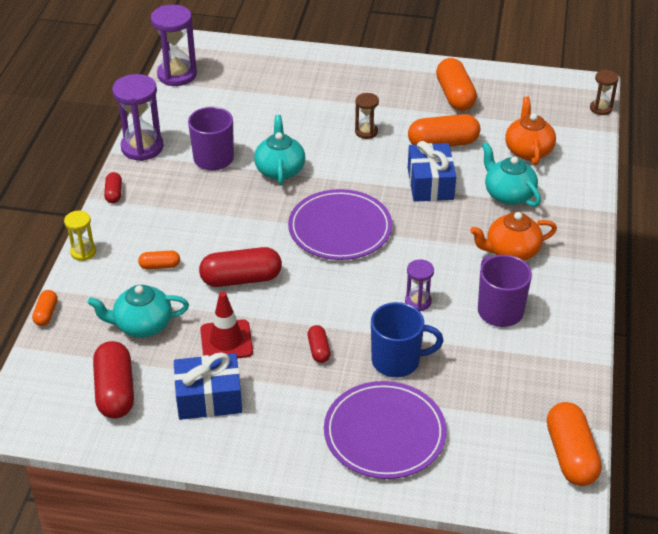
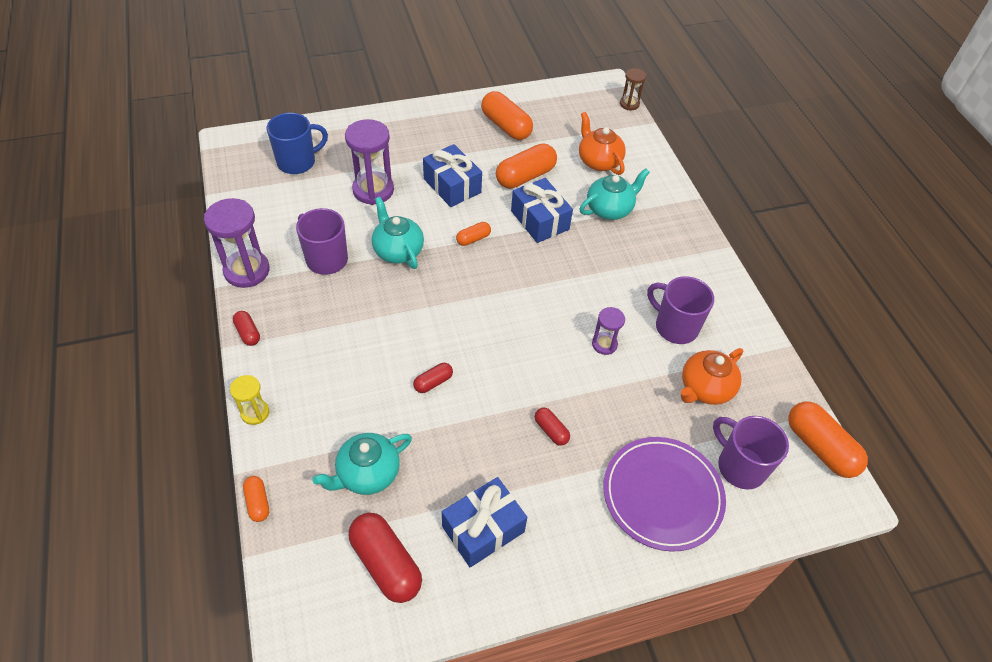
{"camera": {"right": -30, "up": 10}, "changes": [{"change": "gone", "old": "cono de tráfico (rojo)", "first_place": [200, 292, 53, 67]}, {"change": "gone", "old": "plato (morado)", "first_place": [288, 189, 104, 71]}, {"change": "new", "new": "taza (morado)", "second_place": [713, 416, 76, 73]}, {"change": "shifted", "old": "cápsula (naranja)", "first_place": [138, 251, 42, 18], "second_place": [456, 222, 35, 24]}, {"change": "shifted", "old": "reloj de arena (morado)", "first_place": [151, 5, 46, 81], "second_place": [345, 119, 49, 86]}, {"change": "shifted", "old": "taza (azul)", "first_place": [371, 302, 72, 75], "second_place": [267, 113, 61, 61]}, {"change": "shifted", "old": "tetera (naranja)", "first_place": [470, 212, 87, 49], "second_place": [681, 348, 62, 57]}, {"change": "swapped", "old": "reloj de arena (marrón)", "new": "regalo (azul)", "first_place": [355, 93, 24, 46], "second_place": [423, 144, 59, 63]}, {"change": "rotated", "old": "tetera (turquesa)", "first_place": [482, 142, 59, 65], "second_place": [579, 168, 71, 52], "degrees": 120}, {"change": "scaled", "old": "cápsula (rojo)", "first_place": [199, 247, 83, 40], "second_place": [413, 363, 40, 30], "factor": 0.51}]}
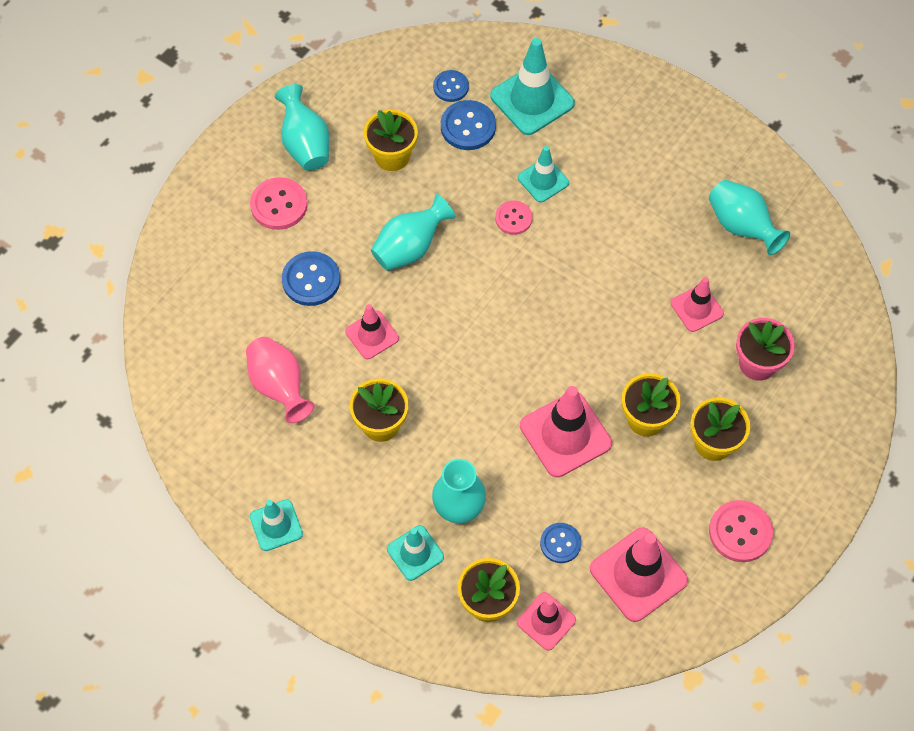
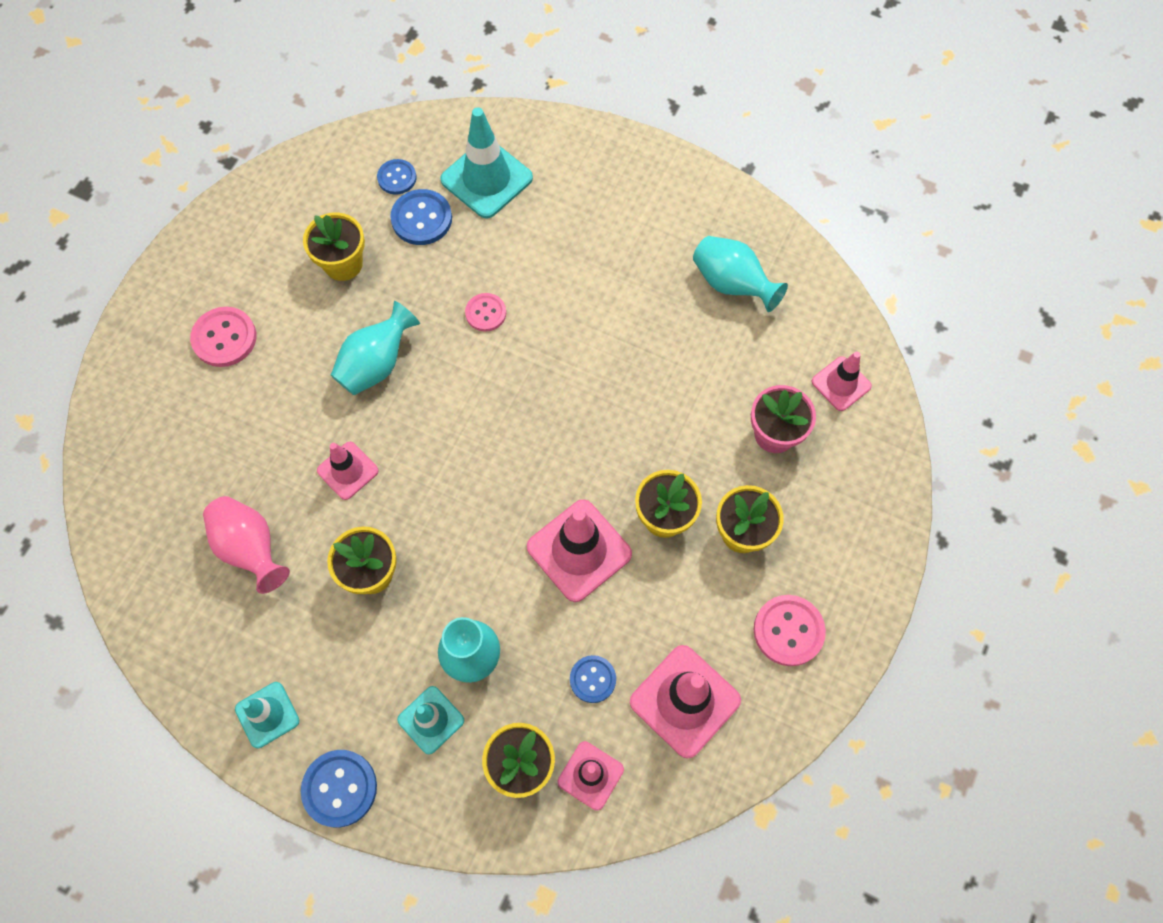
{"camera": {"right": -10, "up": 5}, "changes": [{"change": "gone", "old": "florero (turquesa)", "first_place": [275, 84, 54, 87]}, {"change": "gone", "old": "cono de tráfico (turquesa)", "first_place": [518, 146, 51, 57]}, {"change": "shifted", "old": "botón (azul)", "first_place": [282, 251, 58, 55], "second_place": [301, 750, 76, 77]}, {"change": "shifted", "old": "cono de tráfico (rosa)", "first_place": [671, 277, 53, 55], "second_place": [812, 352, 60, 59]}]}
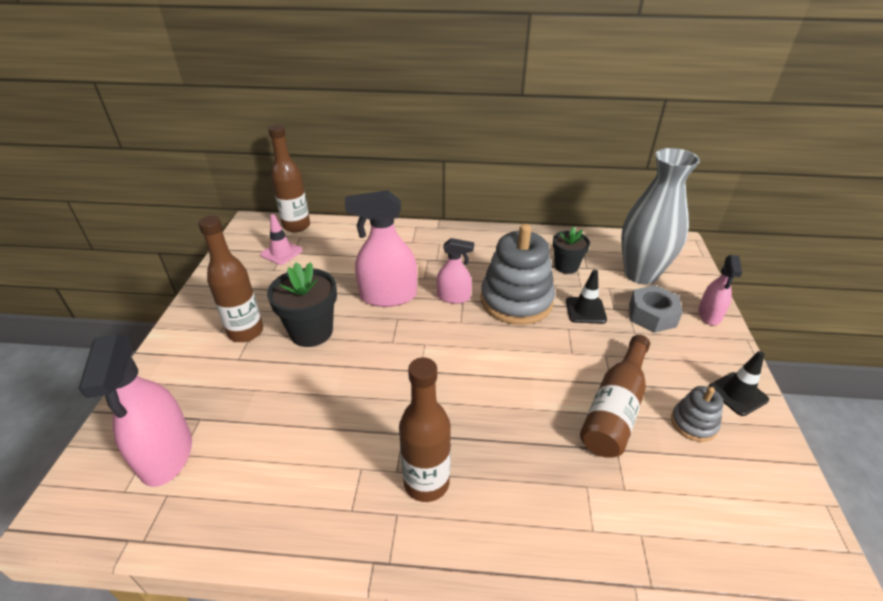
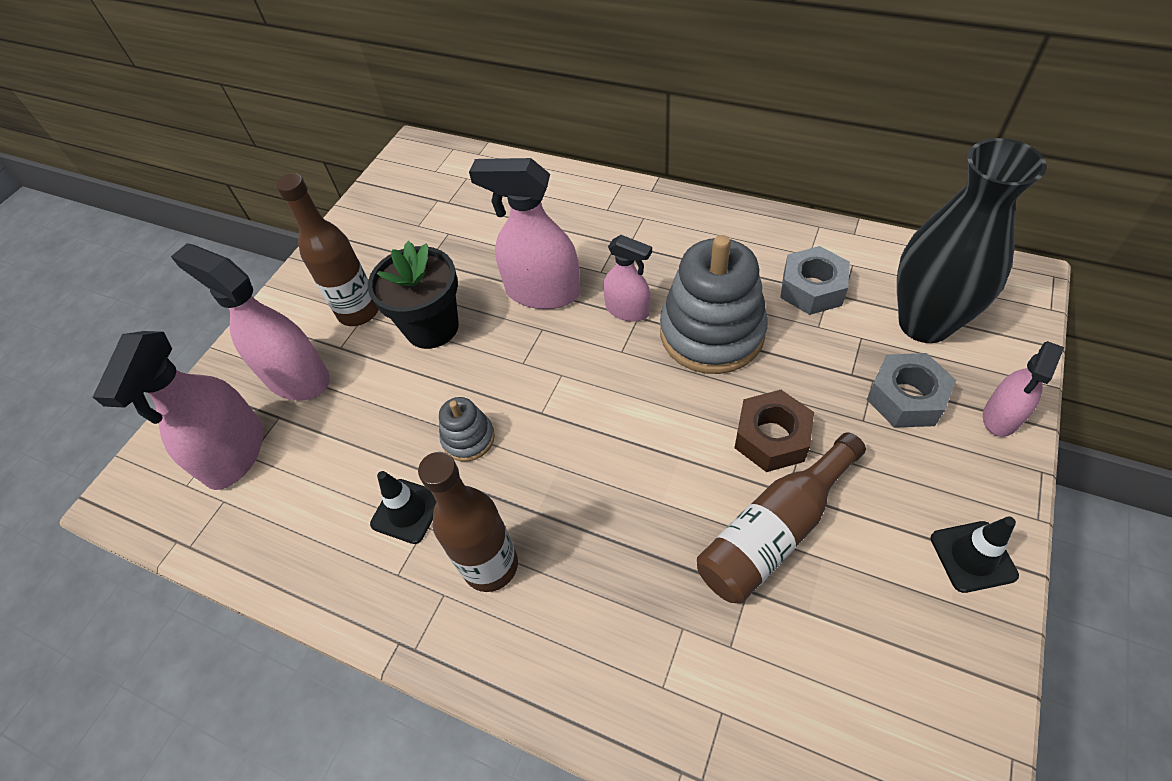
{"camera": {"right": 25, "up": 15}, "changes": [{"change": "gone", "old": "cono de tráfico (rosa)", "first_place": [260, 214, 43, 51]}, {"change": "gone", "old": "botella (marrón)", "first_place": [268, 125, 42, 107]}, {"change": "new", "new": "pulverizador (rosa)", "second_place": [171, 243, 159, 158]}, {"change": "new", "new": "tuerca (marrón)", "second_place": [734, 390, 80, 82]}, {"change": "shifted", "old": "cono de tráfico (negro)", "first_place": [566, 270, 41, 53], "second_place": [370, 471, 66, 73]}, {"change": "shifted", "old": "juguete apilable (gris)", "first_place": [671, 386, 53, 56], "second_place": [439, 397, 56, 65]}, {"change": "swapped", "old": "maceta (negro)", "new": "tuerca (gris)", "first_place": [553, 227, 37, 47], "second_place": [780, 246, 70, 69]}, {"change": "repainted", "old": "florero (gris)", "new": "florero (negro)", "first_place": [621, 148, 79, 136], "second_place": [897, 138, 150, 205]}]}
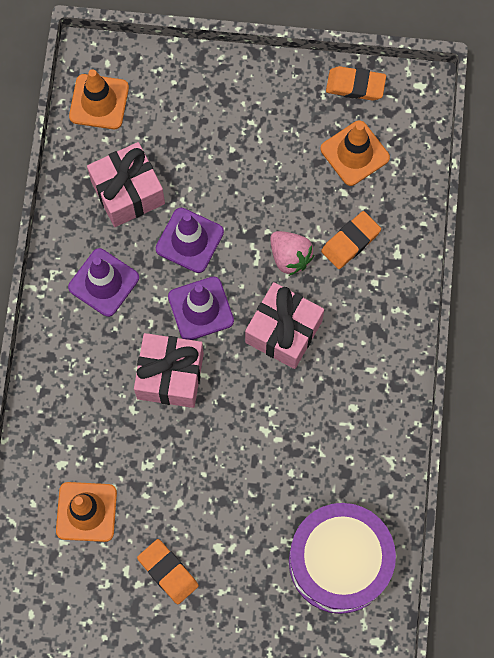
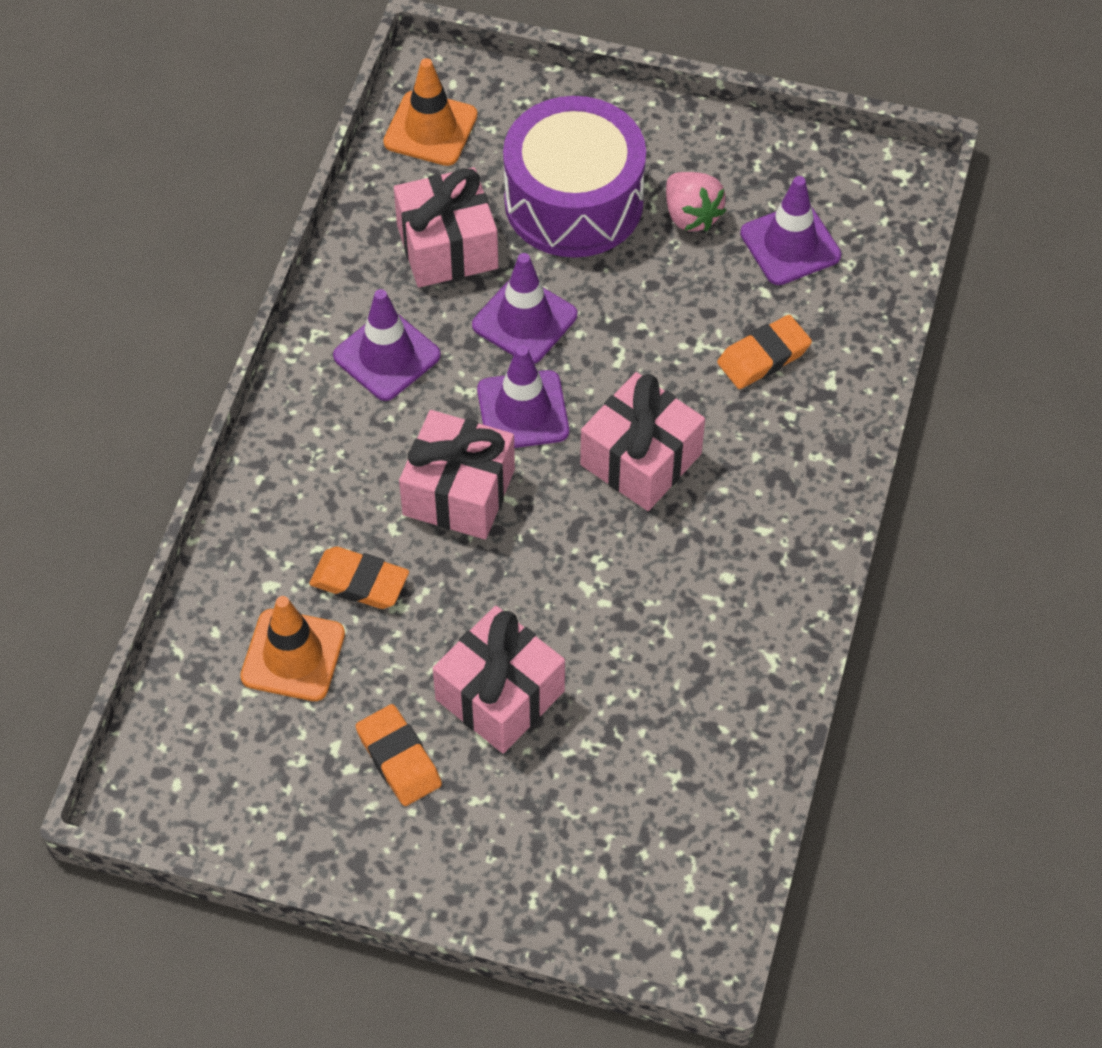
{"camera": {"right": 10, "up": -15}, "changes": [{"change": "new", "new": "regalo (rosa)", "second_place": [433, 606, 132, 147]}, {"change": "shifted", "old": "fresa (rosa)", "first_place": [270, 231, 44, 45], "second_place": [666, 172, 60, 60]}, {"change": "shifted", "old": "tambor (morado)", "first_place": [289, 503, 107, 111], "second_place": [503, 96, 143, 161]}, {"change": "shifted", "old": "goma de borrar (naranja)", "first_place": [326, 66, 60, 35], "second_place": [309, 547, 100, 62]}, {"change": "repainted", "old": "cono de tráfico (naranja)", "new": "cono de tráfico (morado)", "first_place": [321, 121, 69, 65], "second_place": [740, 176, 101, 109]}]}
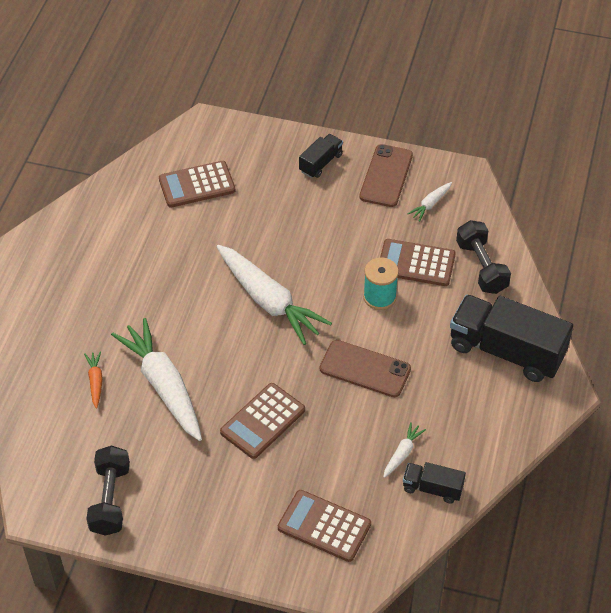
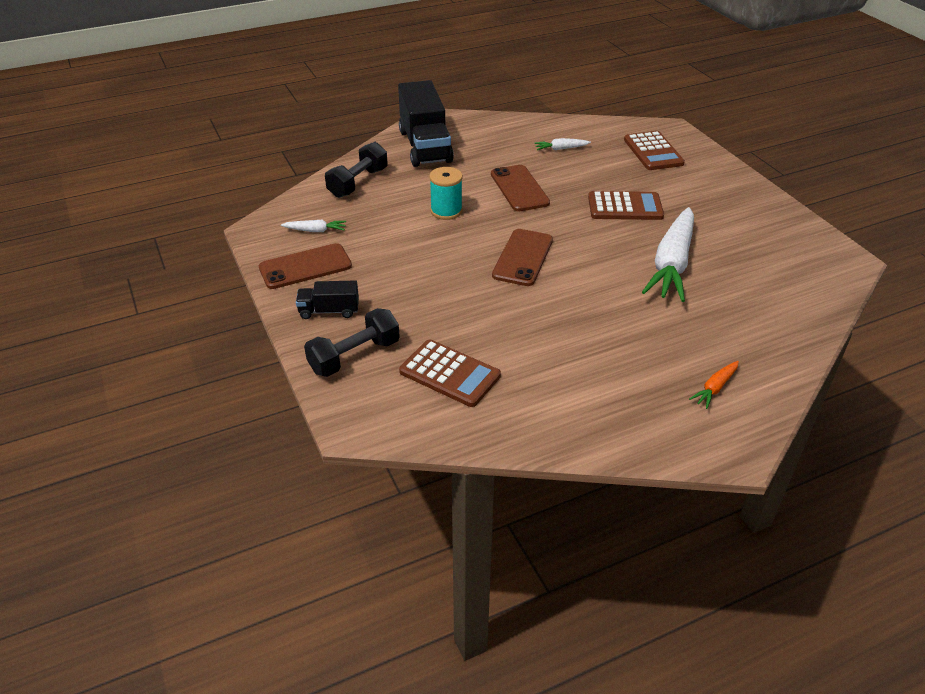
{"camera": {"right": -130, "up": -10}, "changes": [{"change": "gone", "old": "calculadora (marrón)", "first_place": [380, 239, 76, 47]}, {"change": "gone", "old": "camión (negro)", "first_place": [403, 462, 63, 42]}, {"change": "shifted", "old": "zanahoria (naranja)", "first_place": [84, 351, 19, 58], "second_place": [689, 361, 50, 48]}, {"change": "shifted", "old": "mancuerna (negro)", "first_place": [86, 445, 44, 91], "second_place": [304, 308, 96, 69]}, {"change": "swapped", "old": "zanahoria (blanco)", "new": "móvil (marrón)", "first_place": [217, 245, 115, 100], "second_place": [492, 229, 61, 57]}]}
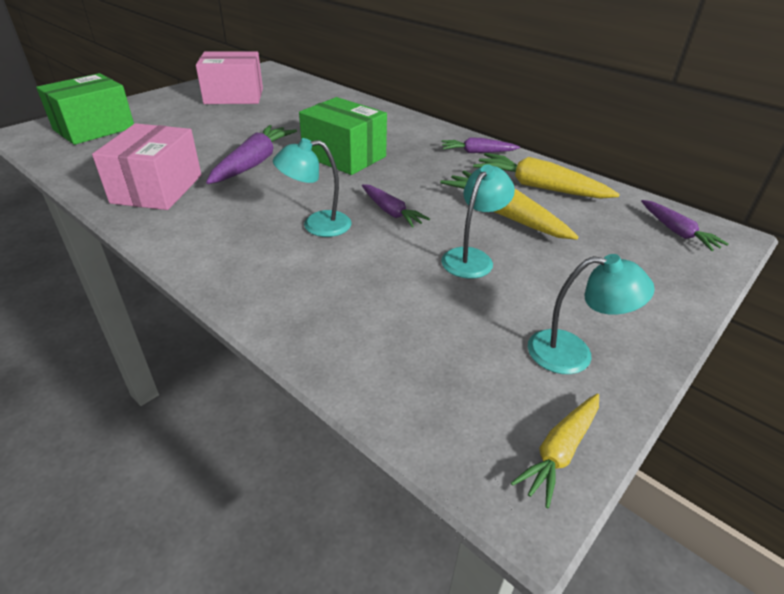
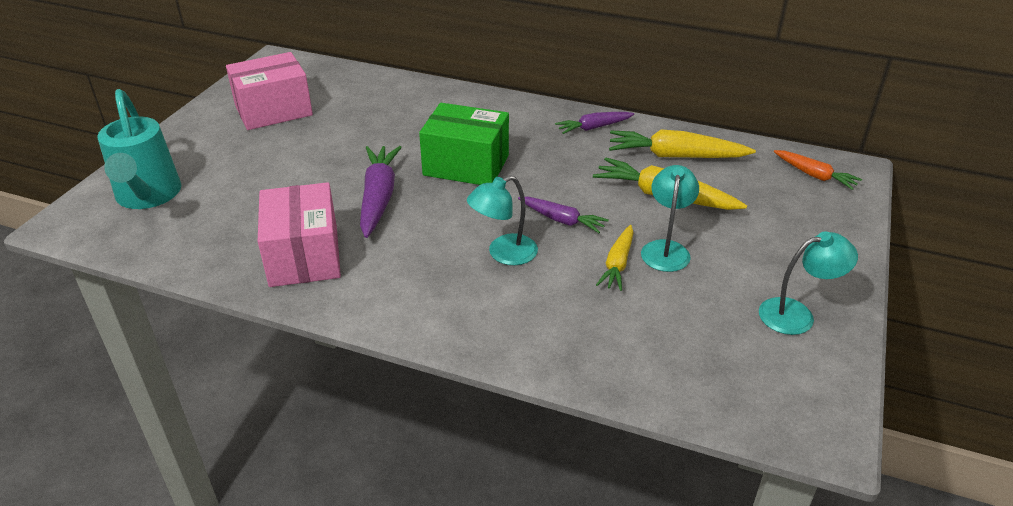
{"camera": {"right": -20, "up": 0}, "changes": [{"change": "shifted", "old": "zanahoria (amarillo)", "first_place": [511, 394, 88, 114], "second_place": [596, 225, 38, 66]}, {"change": "swapped", "old": "caja (verde)", "new": "regadera (turquesa)", "first_place": [36, 73, 98, 72], "second_place": [97, 89, 84, 120]}, {"change": "repainted", "old": "zanahoria (morado)", "new": "zanahoria (naranja)", "first_place": [641, 200, 88, 51], "second_place": [774, 150, 88, 40]}]}
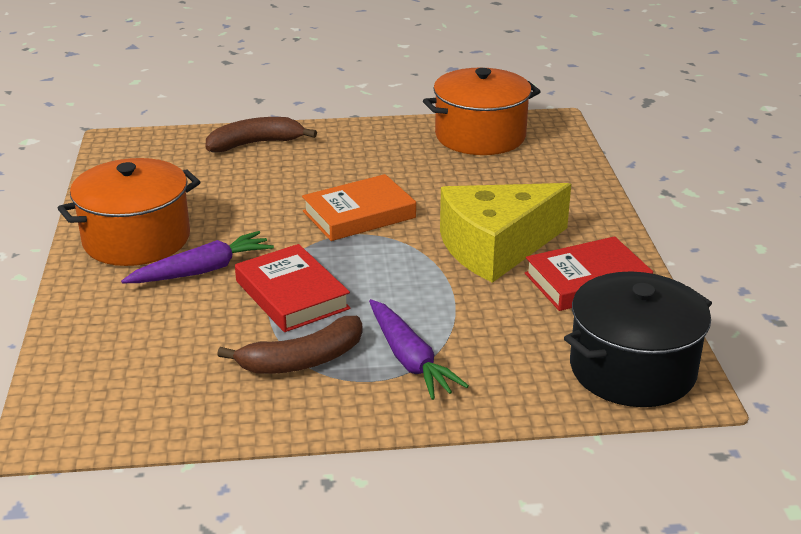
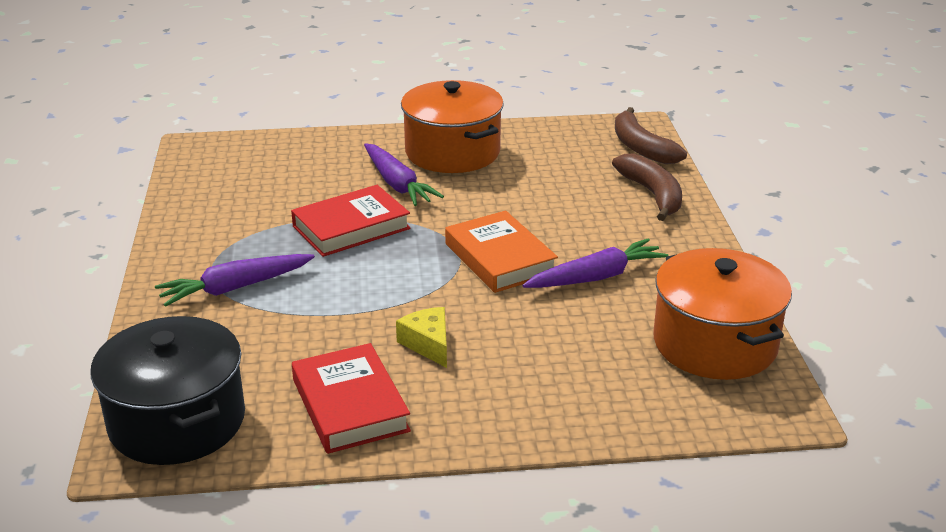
{"camera": {"right": 90, "up": 0}, "changes": [{"change": "new", "new": "zanahoria (morado)", "second_place": [522, 238, 147, 50]}, {"change": "shifted", "old": "plátano (marrón)", "first_place": [217, 316, 146, 58], "second_place": [615, 107, 72, 57]}, {"change": "scaled", "old": "queso (amarillo)", "first_place": [440, 183, 131, 100], "second_place": [396, 307, 51, 61], "factor": 0.44}]}
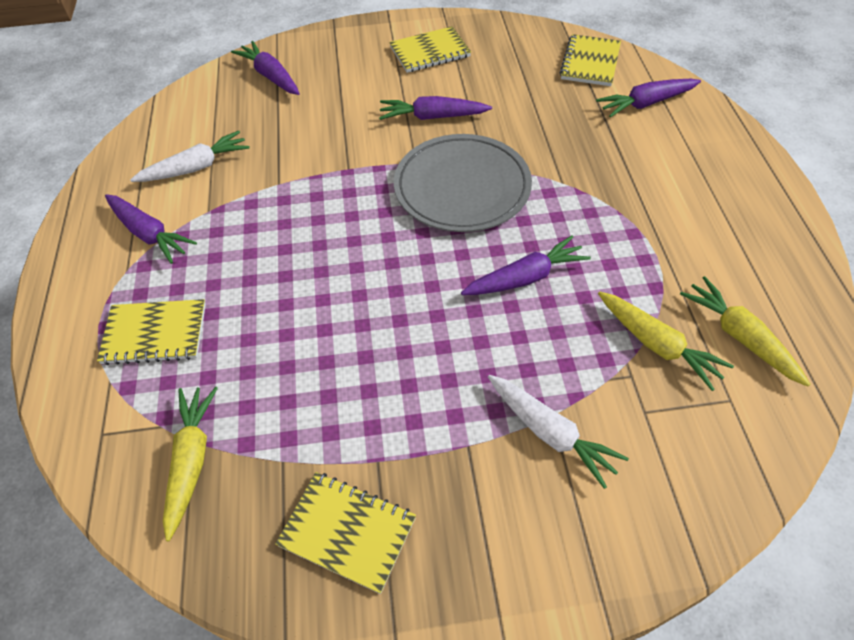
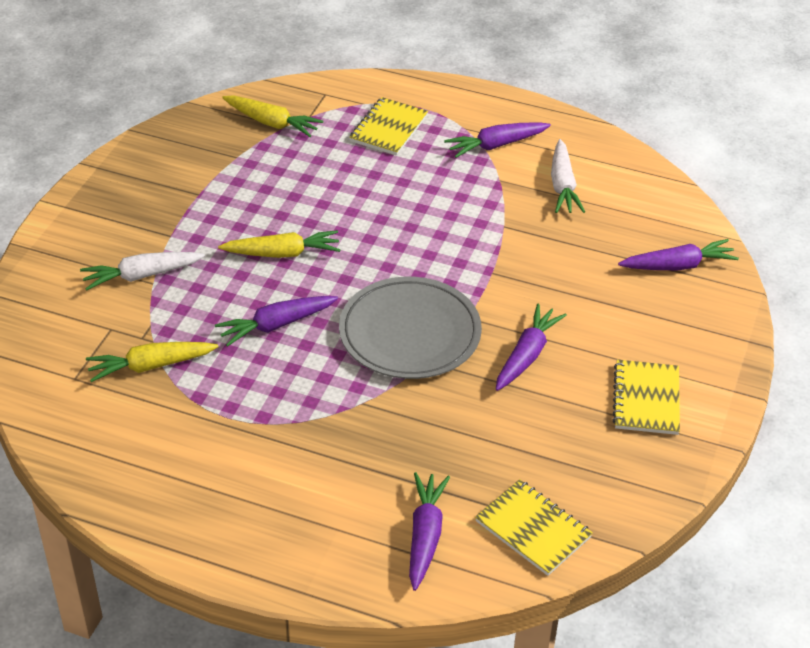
{"camera": {"right": 115, "up": -10}, "changes": [{"change": "gone", "old": "cuaderno (amarillo)", "first_place": [275, 472, 141, 122]}, {"change": "shifted", "old": "zanahoria (amarillo)", "first_place": [680, 276, 130, 110], "second_place": [218, 230, 122, 28]}, {"change": "rotated", "old": "zanahoria (morado)", "first_place": [461, 235, 130, 60], "second_place": [215, 296, 123, 51], "degrees": 60}]}
